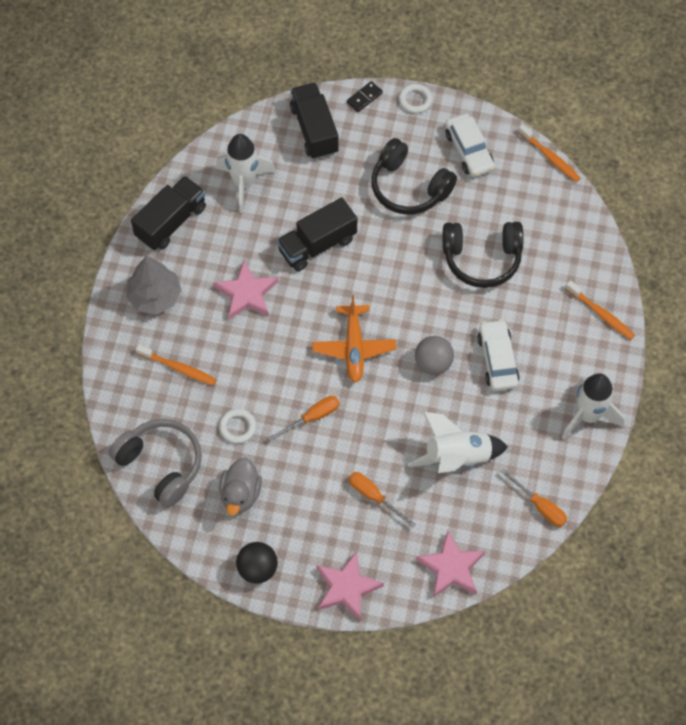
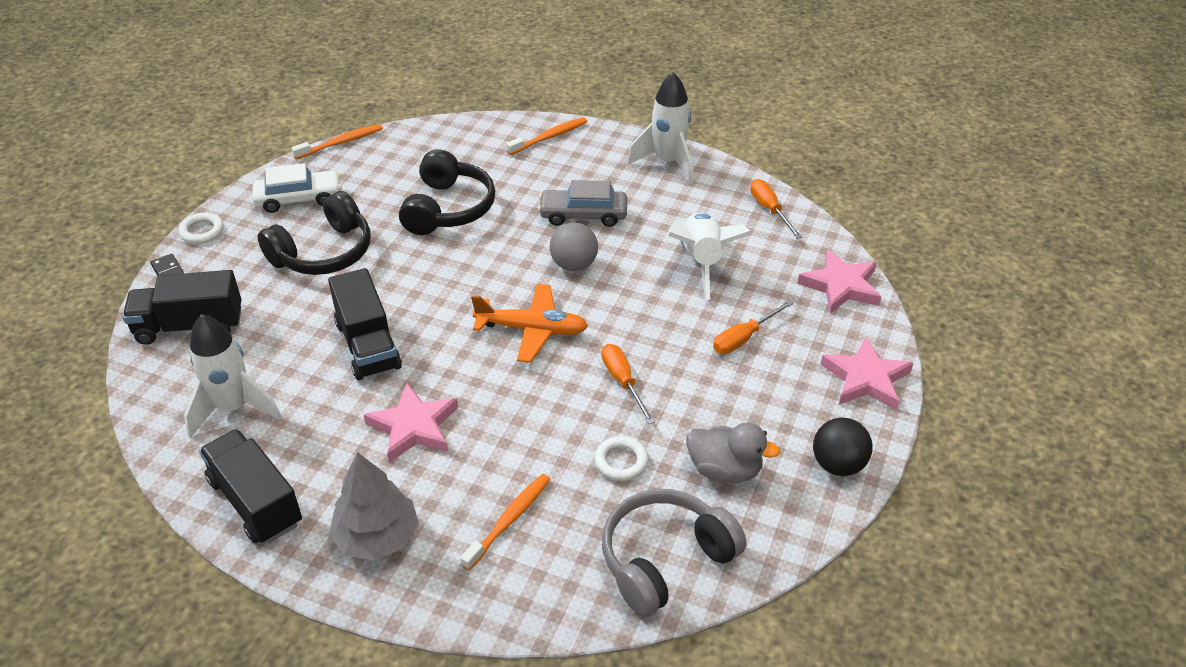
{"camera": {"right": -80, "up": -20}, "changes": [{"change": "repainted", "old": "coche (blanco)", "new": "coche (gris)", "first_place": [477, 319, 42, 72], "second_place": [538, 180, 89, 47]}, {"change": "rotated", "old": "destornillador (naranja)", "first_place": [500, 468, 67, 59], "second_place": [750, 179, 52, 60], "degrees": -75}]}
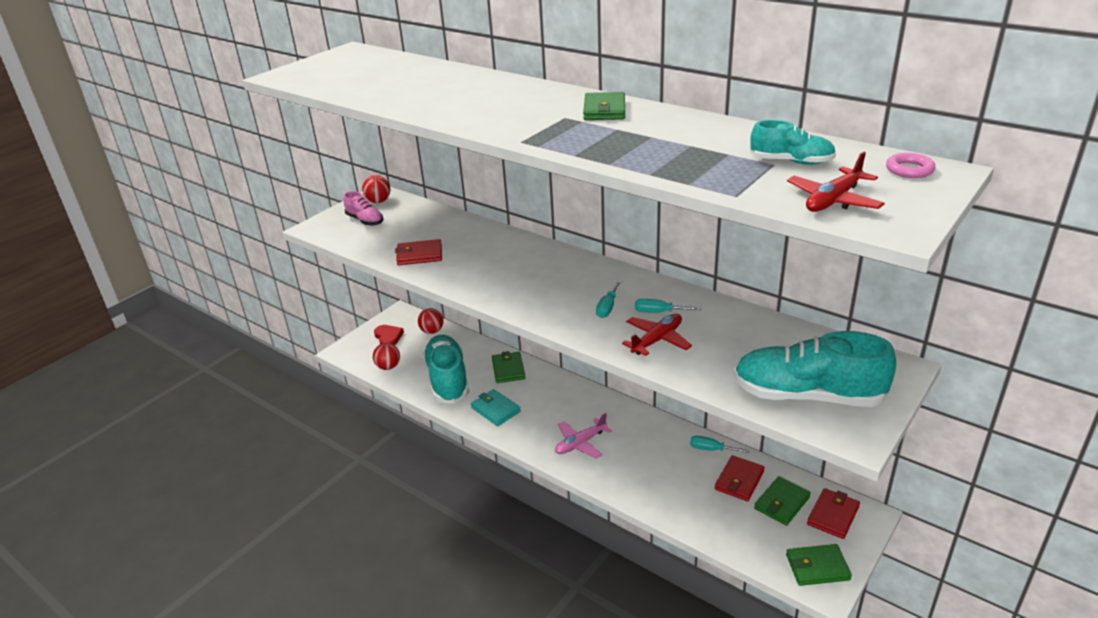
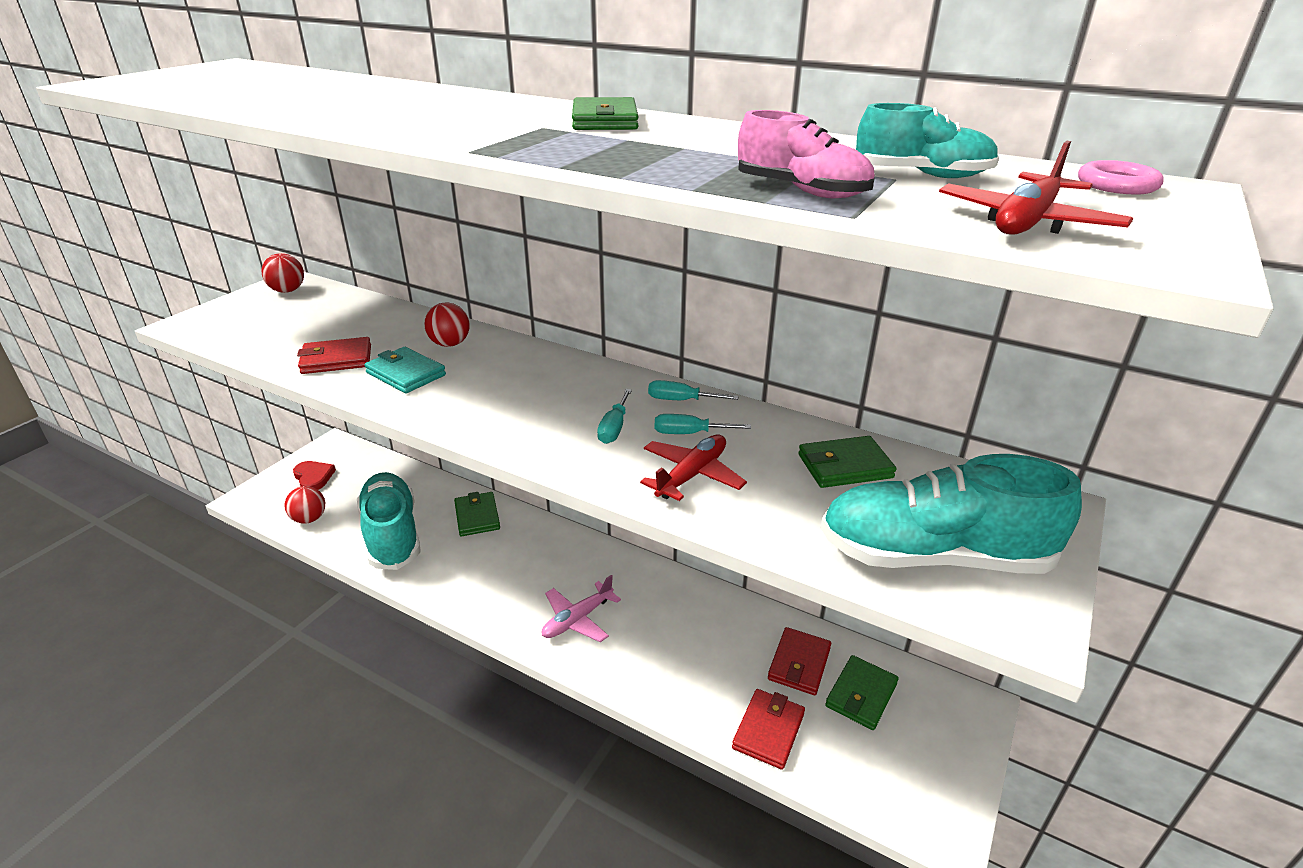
{"camera": {"right": -10, "up": 0}, "changes": [{"change": "shifted", "old": "zapato (rosa)", "first_place": [343, 191, 40, 35], "second_place": [738, 110, 137, 88]}, {"change": "shifted", "old": "pelota (rojo)", "first_place": [418, 308, 25, 26], "second_place": [424, 302, 46, 45]}, {"change": "shifted", "old": "cartera (turquesa)", "first_place": [471, 389, 50, 37], "second_place": [365, 347, 81, 46]}, {"change": "shifted", "old": "destornillador (turquesa)", "first_place": [690, 436, 59, 17], "second_place": [648, 380, 91, 20]}, {"change": "shifted", "old": "cartera (verde)", "first_place": [786, 544, 66, 42], "second_place": [798, 436, 98, 52]}, {"change": "shifted", "old": "cartera (rojo)", "first_place": [807, 488, 53, 51], "second_place": [732, 689, 73, 81]}]}
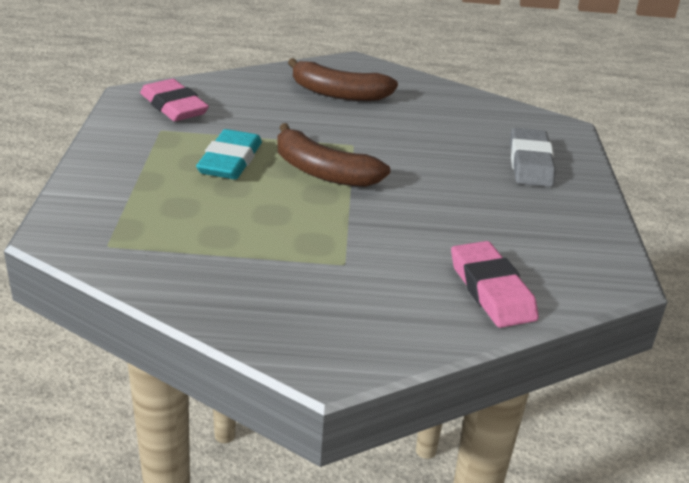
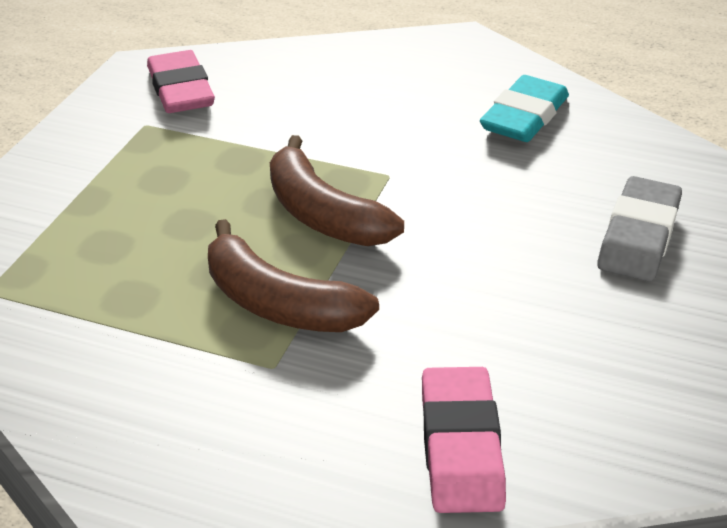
{"camera": {"right": 20, "up": 5}, "changes": [{"change": "shifted", "old": "goma de borrar (turquesa)", "first_place": [196, 129, 66, 50], "second_place": [480, 75, 89, 67]}, {"change": "shifted", "old": "plátano (marrón)", "first_place": [288, 58, 110, 43], "second_place": [208, 219, 171, 113]}]}
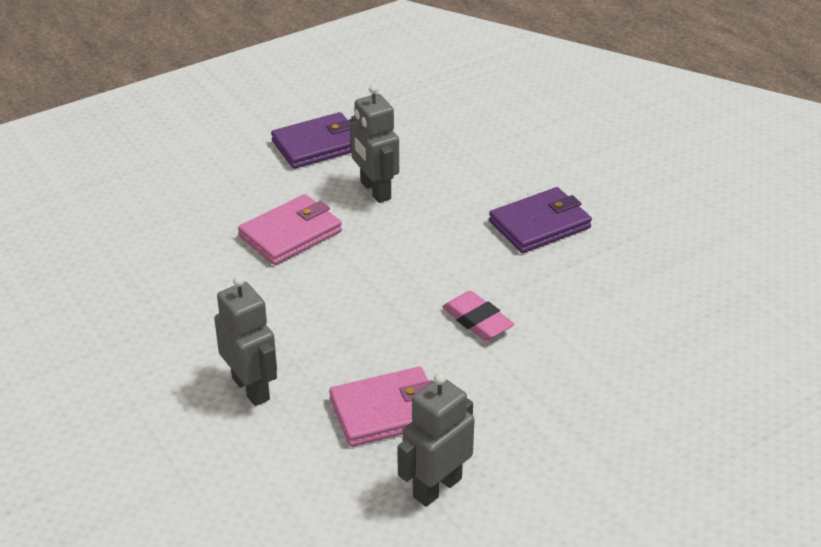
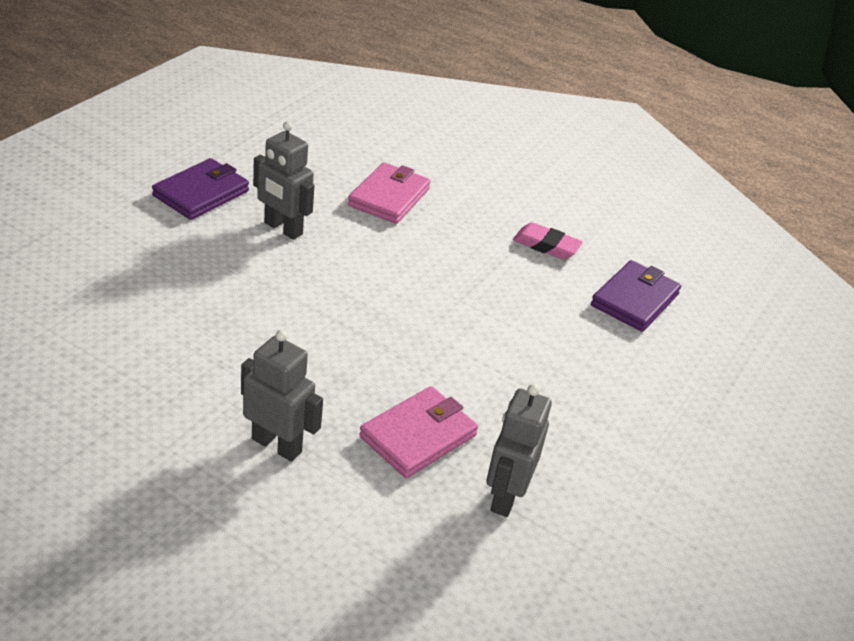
{"camera": {"right": -30, "up": 0}, "changes": [{"change": "shifted", "old": "cartera (rosa)", "first_place": [238, 194, 104, 71], "second_place": [348, 162, 83, 62]}, {"change": "shifted", "old": "goma de borrar (rosa)", "first_place": [442, 291, 72, 50], "second_place": [513, 222, 70, 38]}, {"change": "shifted", "old": "cartera (morado)", "first_place": [489, 187, 103, 66], "second_place": [591, 260, 90, 72]}]}
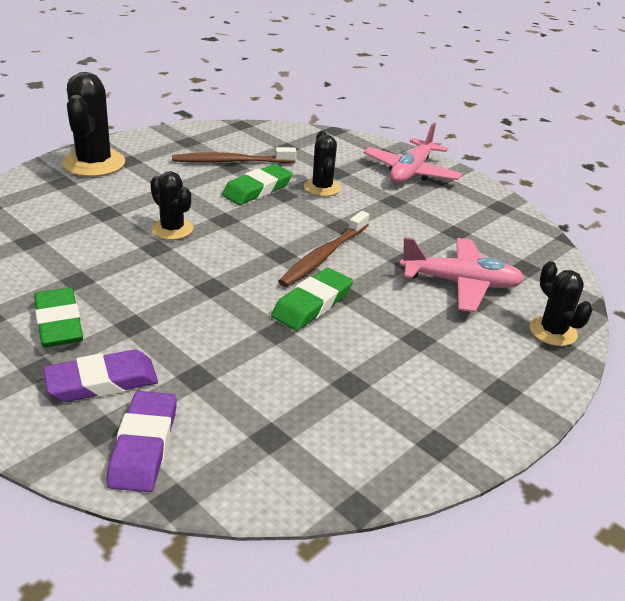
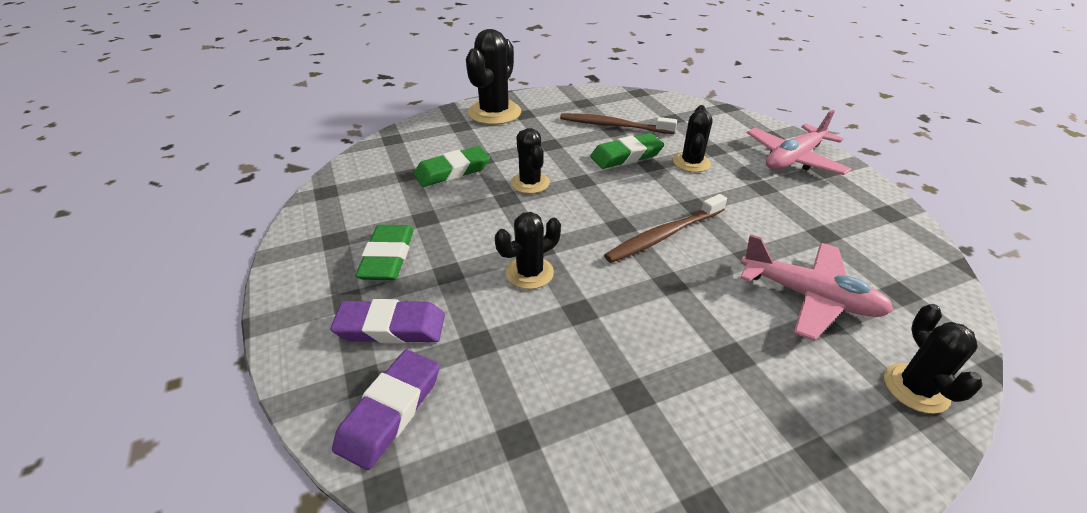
{"camera": {"right": 25, "up": 5}, "changes": [{"change": "new", "new": "cactus (negro)", "second_place": [495, 212, 66, 77]}, {"change": "shifted", "old": "goma de borrar (verde)", "first_place": [271, 268, 82, 63], "second_place": [414, 146, 76, 41]}]}
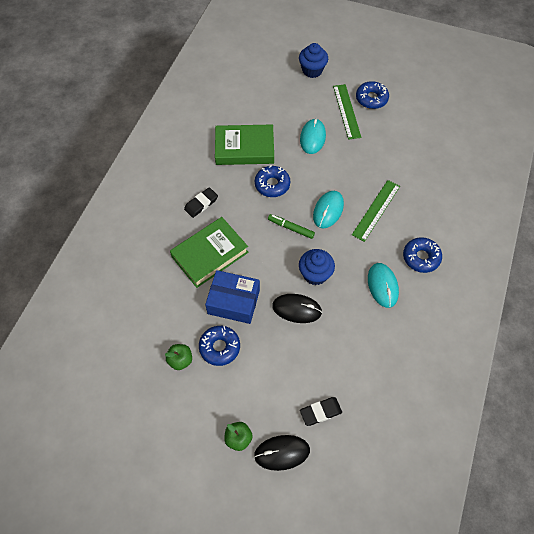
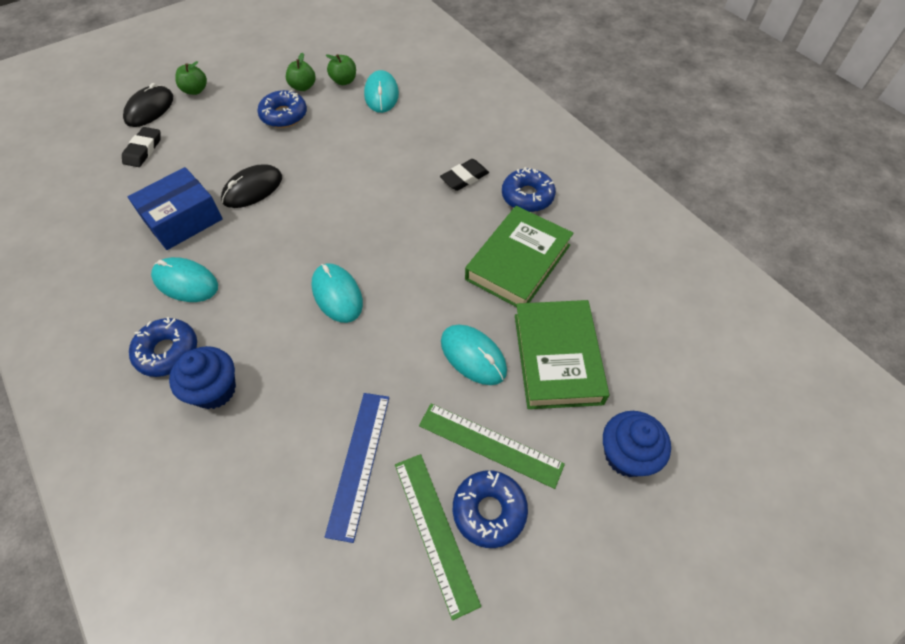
{"camera": {"right": 125, "up": -5}, "changes": [{"change": "gone", "old": "rotulador (verde)", "first_place": [268, 214, 47, 25]}, {"change": "new", "new": "regla (azul)", "second_place": [325, 393, 64, 150]}, {"change": "new", "new": "manzana (verde)", "second_place": [326, 54, 30, 31]}, {"change": "new", "new": "ratón (turquesa)", "second_place": [364, 70, 35, 43]}, {"change": "shifted", "old": "libro (verde)", "first_place": [170, 217, 78, 71], "second_place": [515, 300, 94, 109]}, {"change": "shifted", "old": "caja (azul)", "first_place": [205, 270, 55, 54], "second_place": [128, 167, 95, 83]}, {"change": "shifted", "old": "rosquilla (azul)", "first_place": [255, 166, 35, 31], "second_place": [502, 167, 54, 45]}, {"change": "shifted", "old": "magdalena (azul)", "first_place": [299, 249, 36, 36], "second_place": [169, 346, 67, 63]}, {"change": "shifted", "old": "regla (verde)", "first_place": [352, 180, 48, 62], "second_place": [395, 454, 86, 166]}, {"change": "rotated", "old": "goma de borrar (negro)", "first_place": [184, 187, 34, 31], "second_place": [440, 159, 49, 32], "degrees": 60}]}
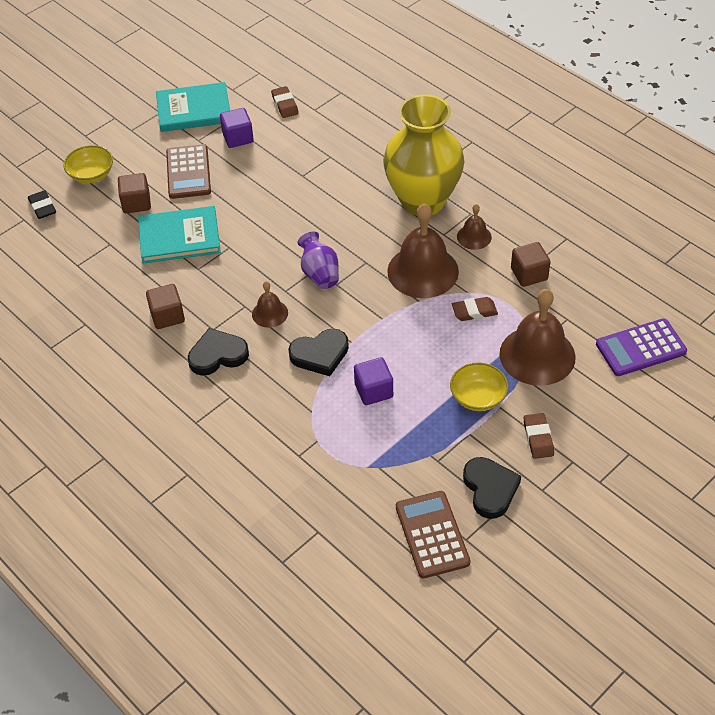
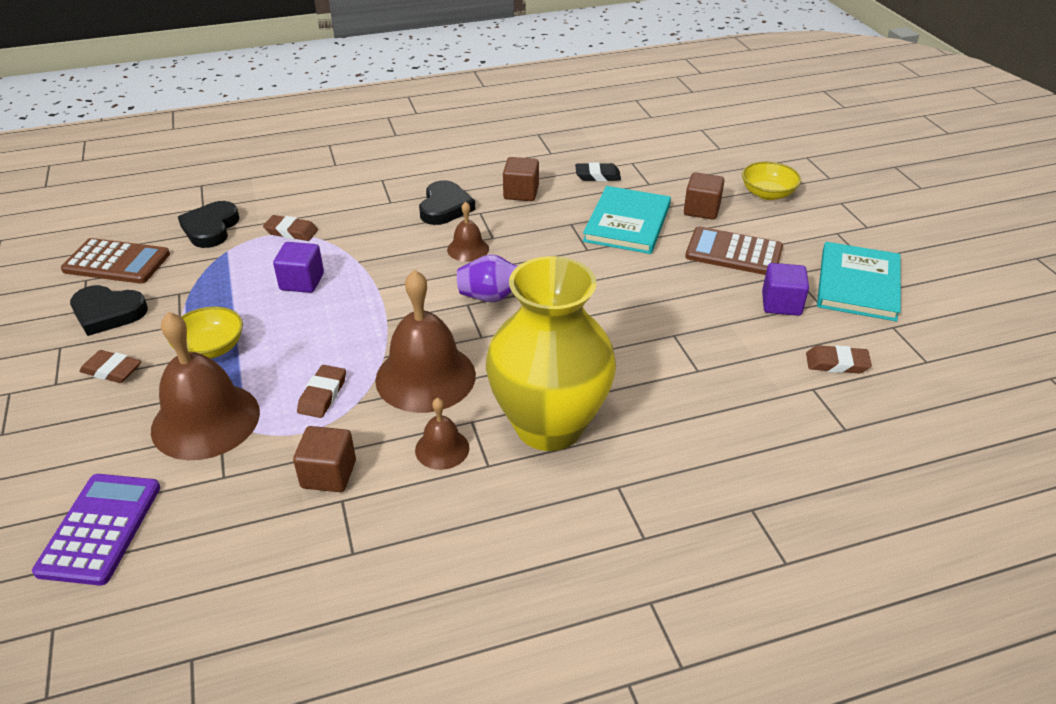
{"camera": {"right": 115, "up": -10}, "changes": [{"change": "new", "new": "goma de borrar (marrón)", "second_place": [263, 215, 55, 26]}, {"change": "shifted", "old": "goma de borrar (negro)", "first_place": [28, 190, 28, 29], "second_place": [575, 162, 46, 19]}, {"change": "shifted", "old": "corazón (negro)", "first_place": [288, 329, 61, 47], "second_place": [178, 201, 62, 47]}]}
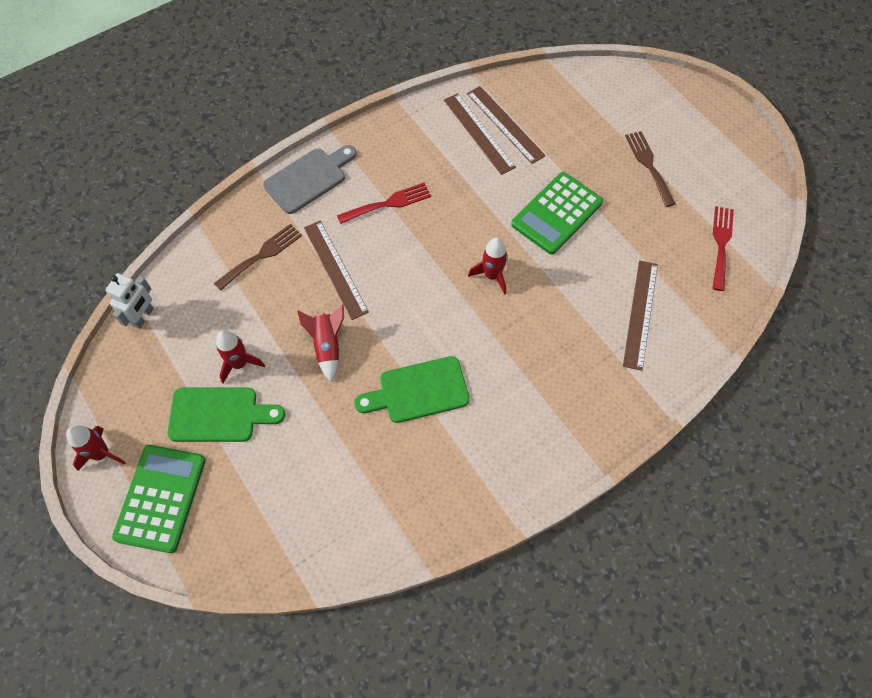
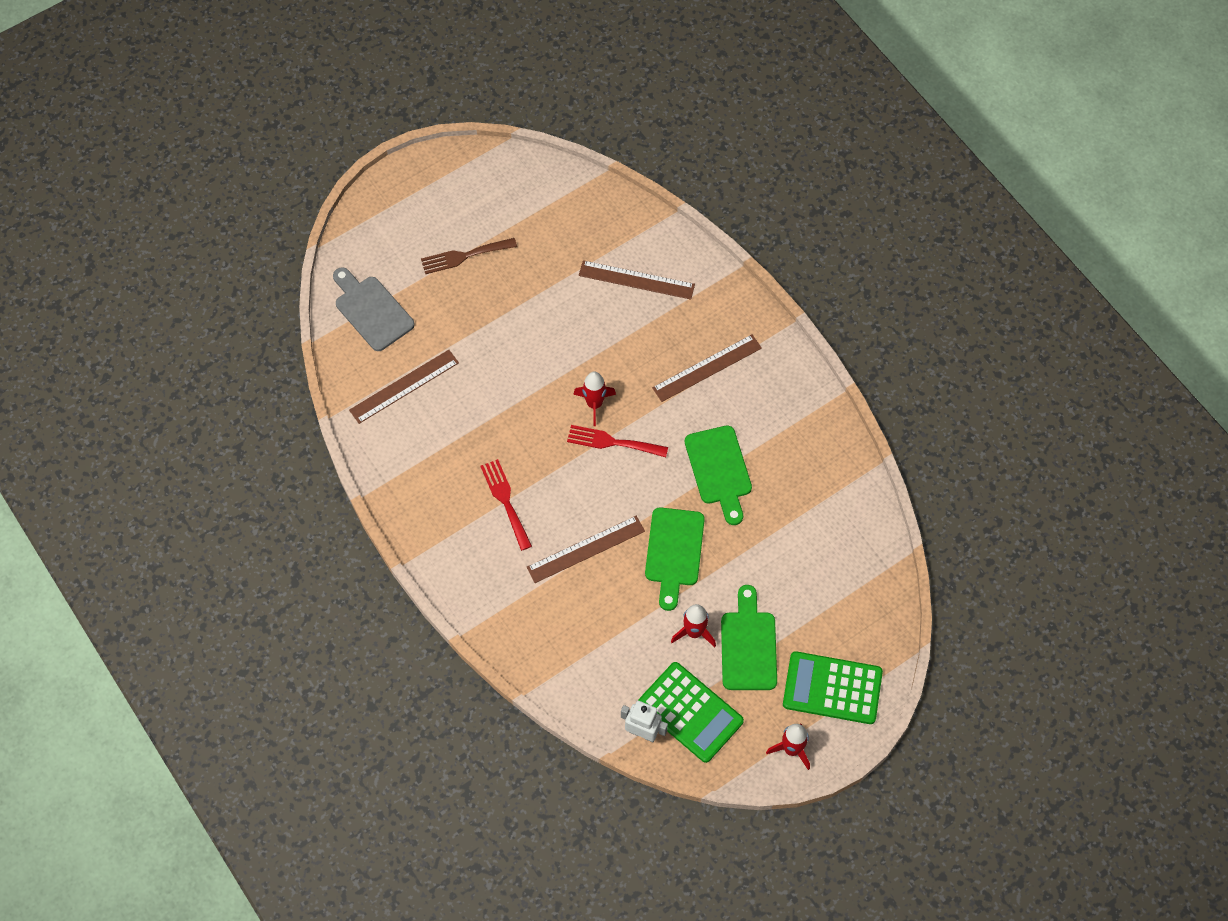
{"camera": {"right": -90, "up": 0}, "changes": [{"change": "gone", "old": "tenedor (marrón)", "first_place": [214, 224, 88, 67]}, {"change": "shifted", "old": "tabla de cortar (gris)", "first_place": [263, 145, 94, 69], "second_place": [333, 267, 82, 84]}, {"change": "shifted", "old": "regla (marrón)", "first_place": [444, 93, 72, 82], "second_place": [652, 334, 110, 68]}, {"change": "shifted", "old": "calculadora (verde)", "first_place": [511, 172, 92, 83], "second_place": [638, 662, 106, 101]}, {"change": "shifted", "old": "tenedor (rojo)", "first_place": [712, 206, 22, 85], "second_place": [567, 425, 101, 32]}, {"change": "swapped", "old": "cohete (rojo)", "new": "tabla de cortar (verde)", "first_place": [297, 304, 47, 78], "second_place": [645, 507, 60, 104]}]}
